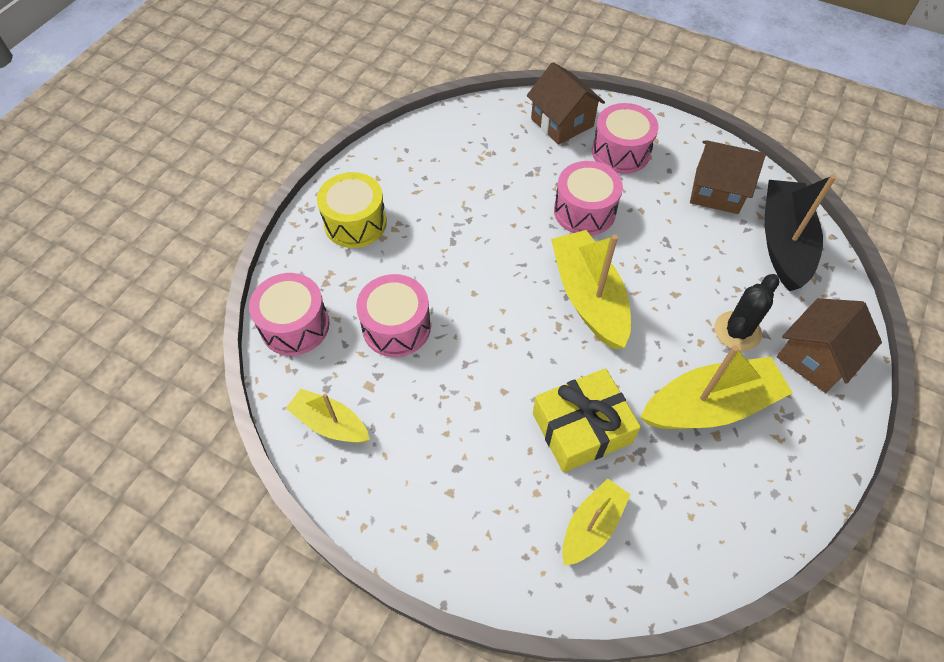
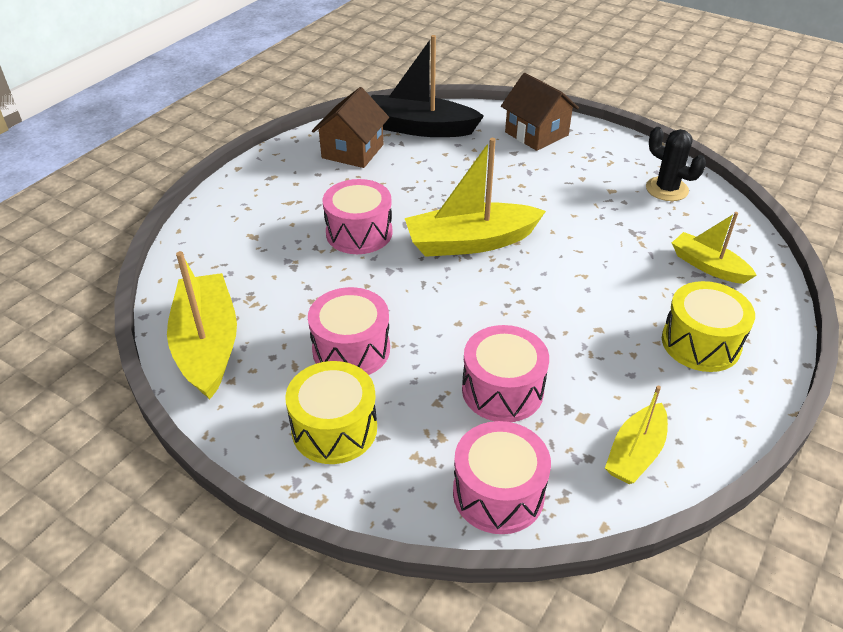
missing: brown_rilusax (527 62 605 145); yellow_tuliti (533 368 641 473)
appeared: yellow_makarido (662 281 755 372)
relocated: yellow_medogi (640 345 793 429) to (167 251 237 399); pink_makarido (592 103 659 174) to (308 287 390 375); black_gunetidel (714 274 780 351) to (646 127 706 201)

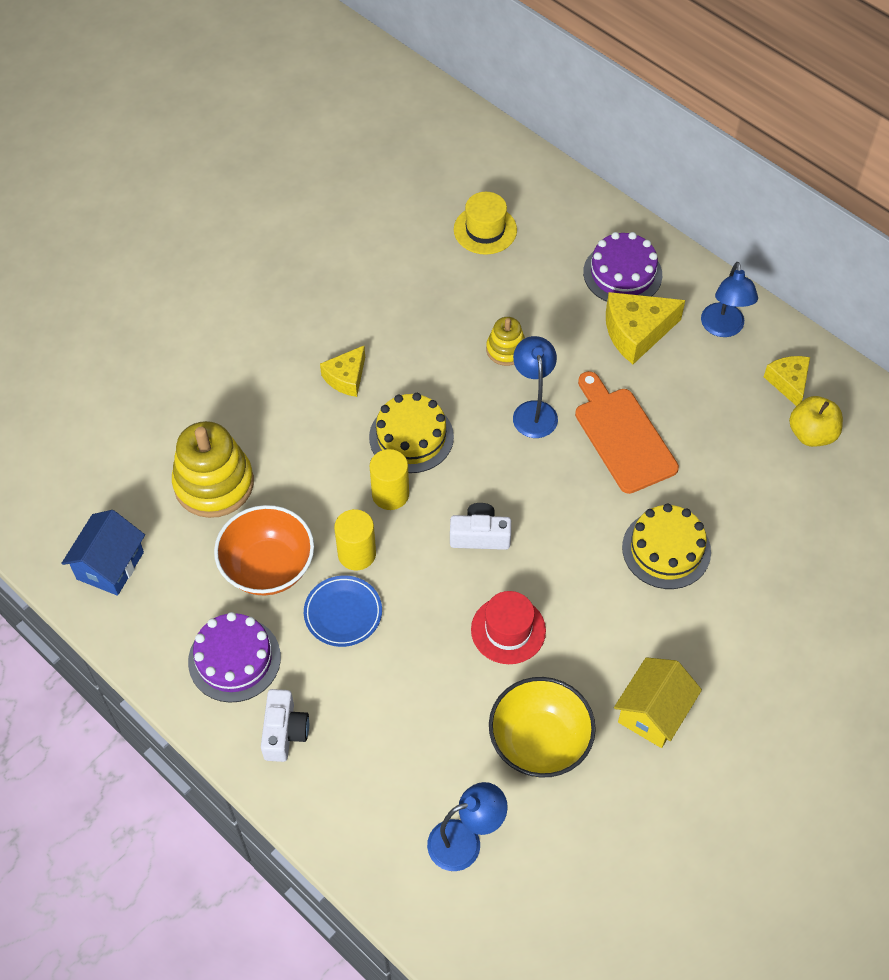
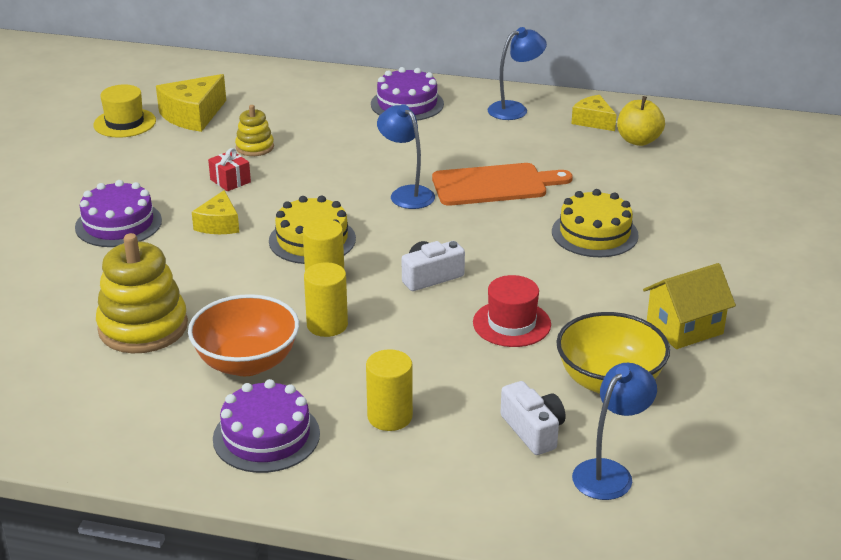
missing: blue_rilusax (61 510 145 596); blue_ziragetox (304 576 382 647)
appeared: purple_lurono (75 180 162 247); red_tuliti (208 148 251 191); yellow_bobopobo (366 349 413 431)
relocated: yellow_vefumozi (454 192 517 255) to (93 84 156 138); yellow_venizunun (606 292 685 364) to (156 74 226 132); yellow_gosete (486 317 525 366) to (235 105 274 156); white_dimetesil (261 689 309 762) to (500 381 565 455)
spun: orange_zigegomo (575 371 679 494) = (432 163 573 206) 135 degrees clockwise; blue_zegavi (701 262 758 337) = (488 27 547 120) 90 degrees counterclockwise; yellow_rilusax (614 657 702 748) = (643 263 736 349) 60 degrees clockwise

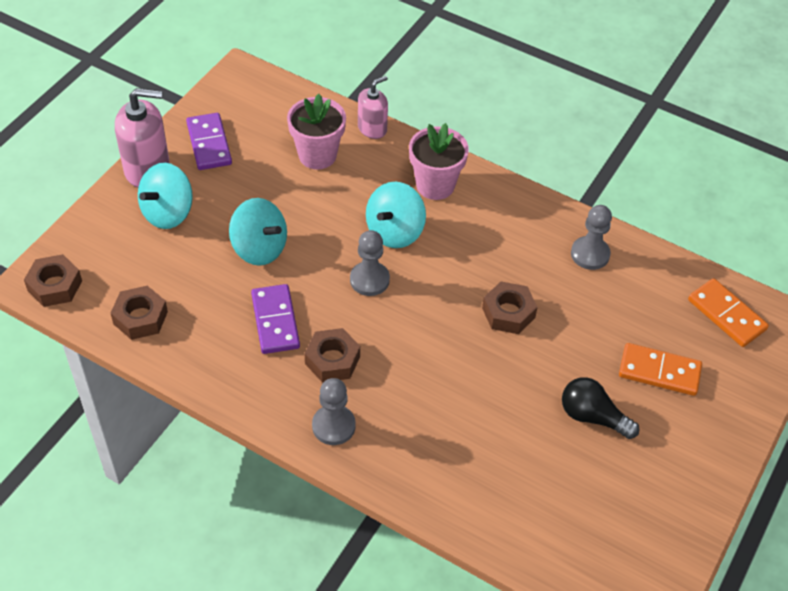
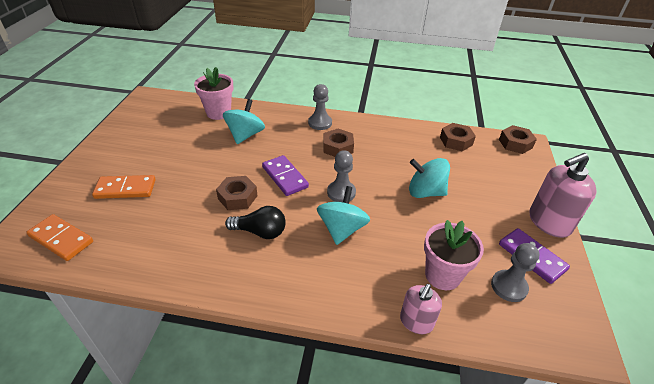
relocated: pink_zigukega (409 123 469 200) to (194 67 233 120); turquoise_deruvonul (138 163 193 229) to (223 99 265 144); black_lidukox (562 377 639 439) to (225 206 286 239); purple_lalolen (251 284 300 354) to (262 155 309 196); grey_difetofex (571 205 612 270) to (491 243 540 302)

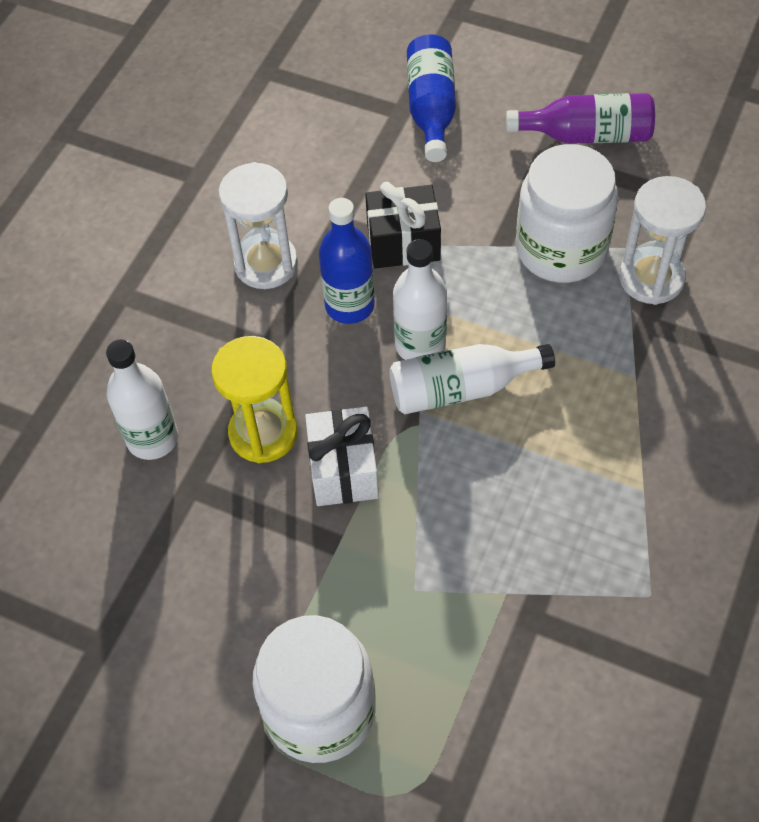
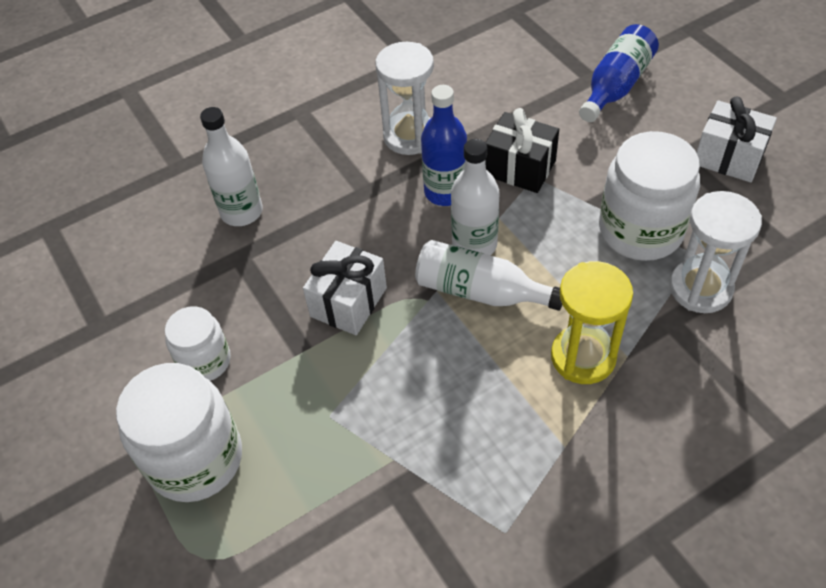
appeared: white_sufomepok (165 306 231 381)
relocated: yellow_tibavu (211 336 298 463) to (551 261 633 384)
exchanged: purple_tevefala (506 93 655 144) to white_tuliti (697 97 777 182)

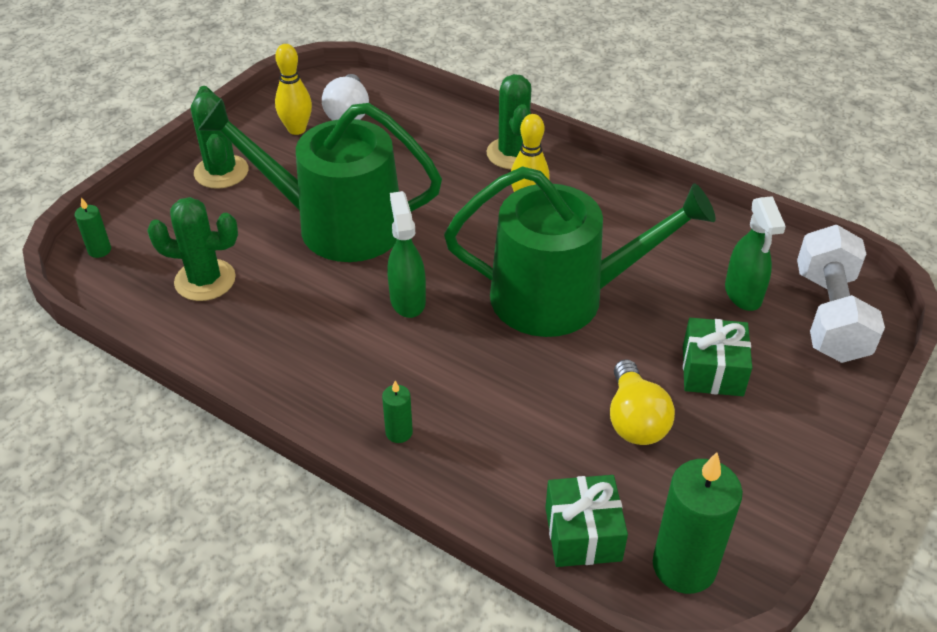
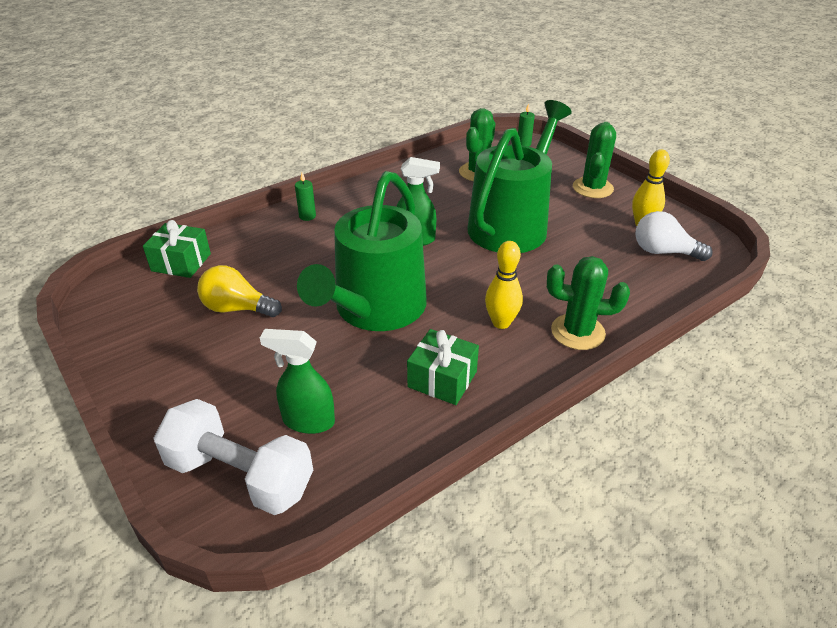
missing: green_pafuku (653 452 743 594)
relocated: green_tuliti (683 318 752 396) to (407 329 479 405)
spun: green_gunetidel (191 86 249 189) = (573 122 616 198) 75 degrees counterclockwise

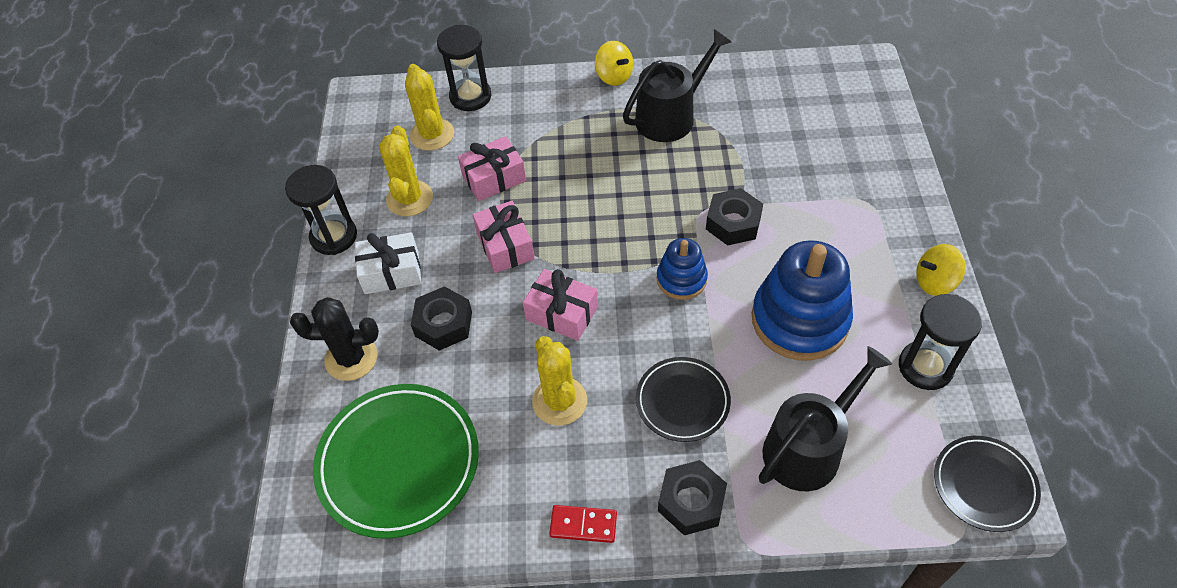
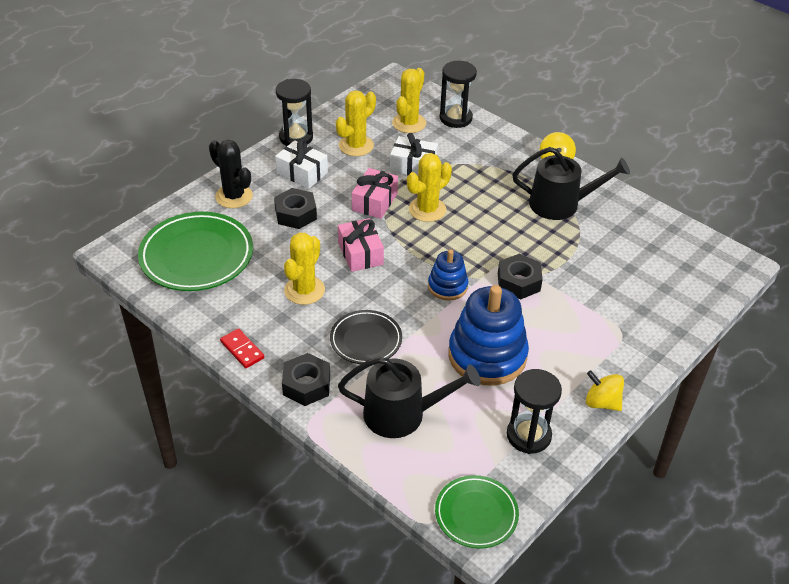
appeared: yellow_gunetidel (407 153 452 222)
colour: pink_tuliti (458 136 526 201) to white_tuliti (390 133 438 176); black_ziragetox (934 436 1041 532) to green_ziragetox (435 475 519 549)

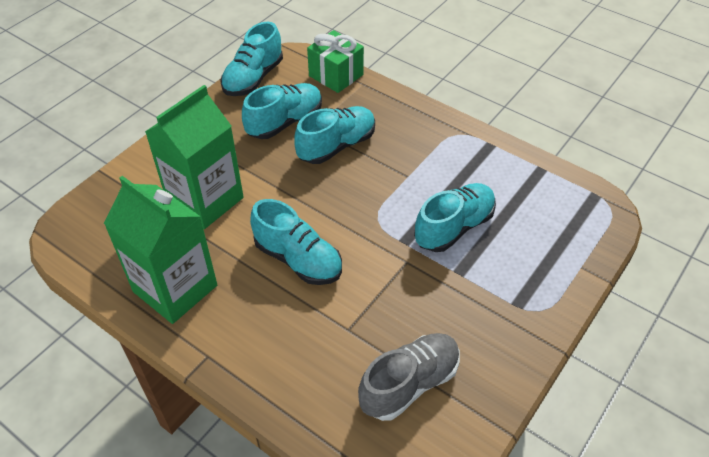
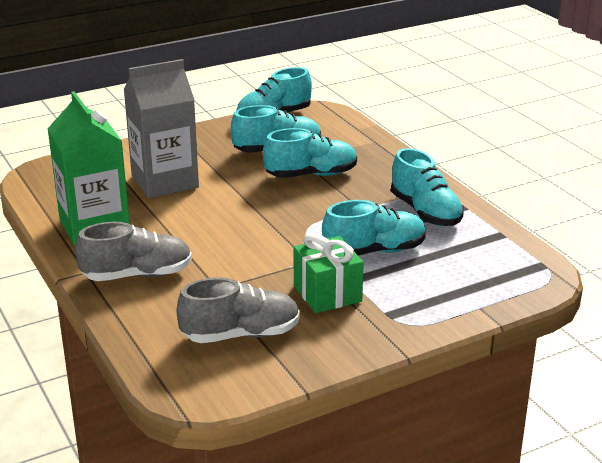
appeared: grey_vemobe (75 222 192 281)
relocated: green_tuliti (307 30 364 93) to (294 233 364 313); turquoise_vemobe (250 199 342 285) to (391 148 464 226)
colour: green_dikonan (145 85 244 229) to grey_dikonan (123 59 199 198)

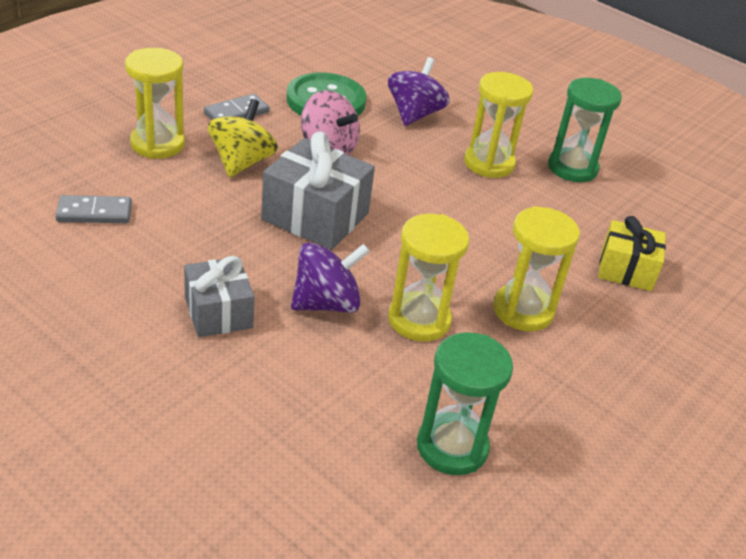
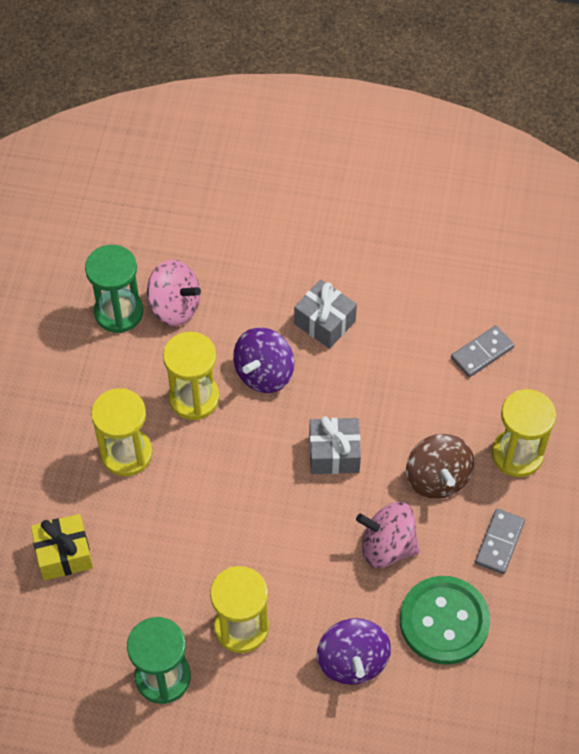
appeared: pink_deruvonul (147 260 201 326)
colour: yellow_deruvonul (208 99 278 178) to brown_deruvonul (406 434 474 499)
size: grey_tuliti (261 132 375 250) = (309 416 361 474) x0.65

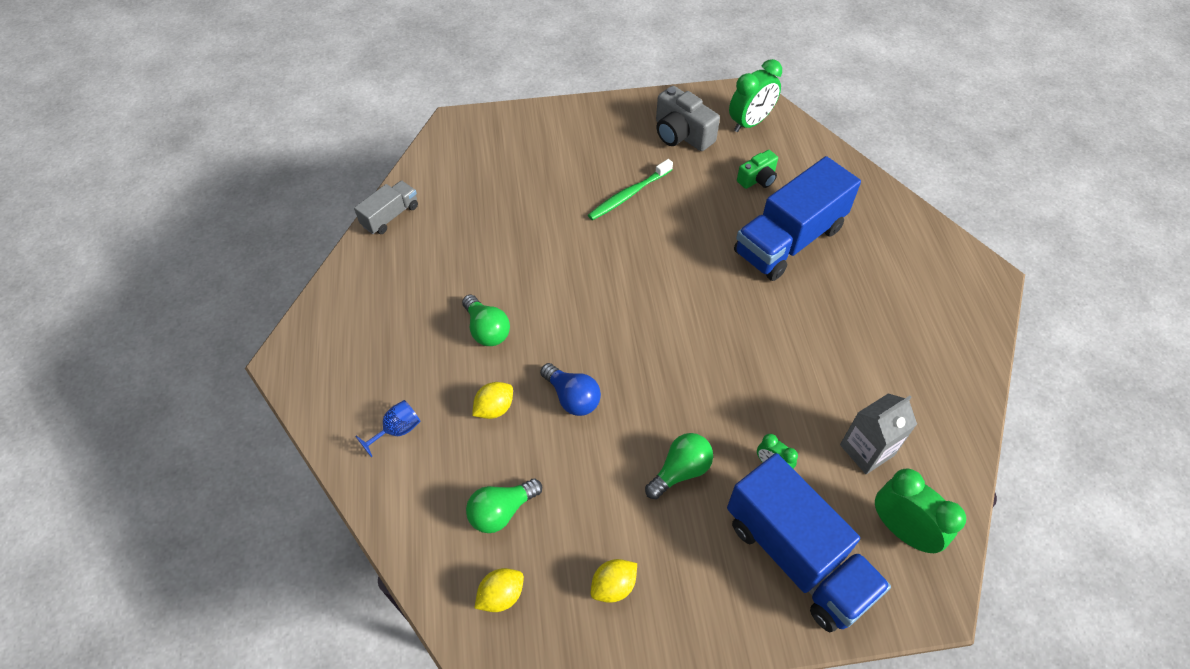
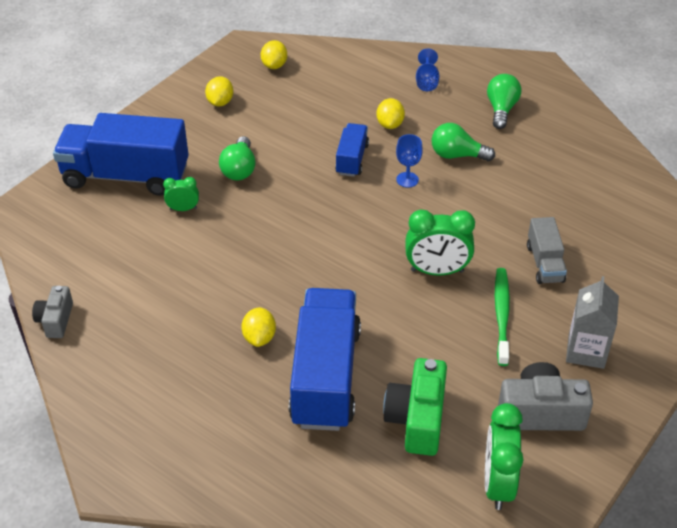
appeared: grey_dimetesil (32 286 73 338); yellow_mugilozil (241 307 276 347); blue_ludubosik (396 134 423 188)
relocated: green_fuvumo (875 468 966 553) to (405 209 475 276); green_lidukox (466 479 542 533) to (487 74 521 129); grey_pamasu (354 181 418 234) to (527 217 567 284); grey_dikonan (840 394 917 474) to (566 276 619 369)
exchanged: blue_lidukox (540 363 601 416) to blue_pamasu (335 123 369 177)
size: green_dimetesil (737 150 778 189) = (383 358 447 456) x1.65

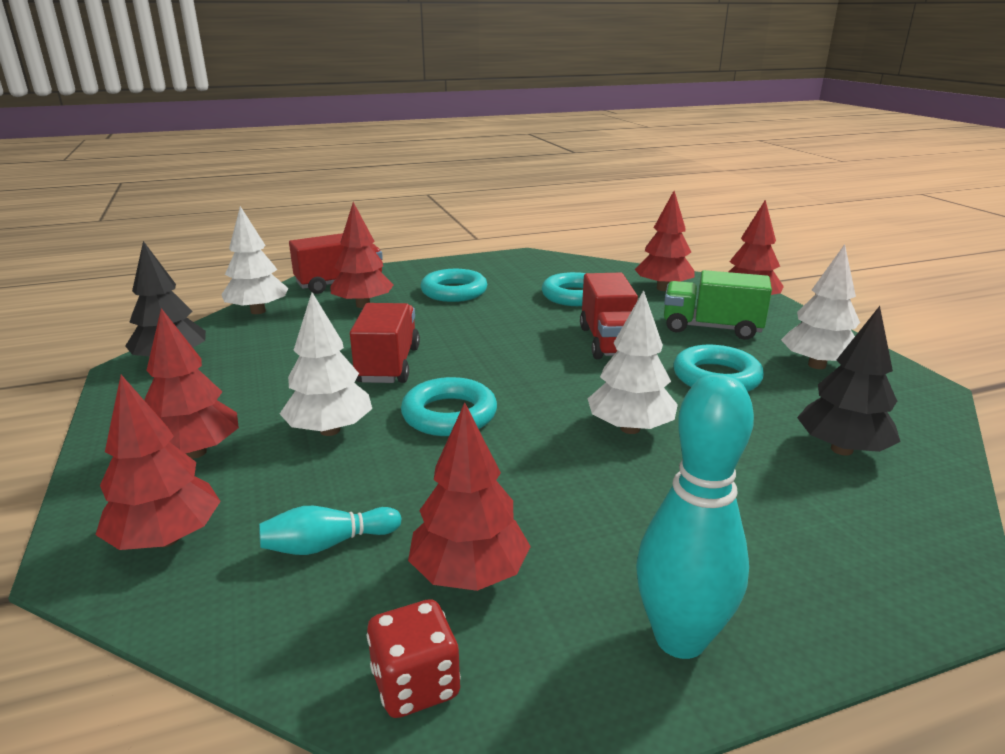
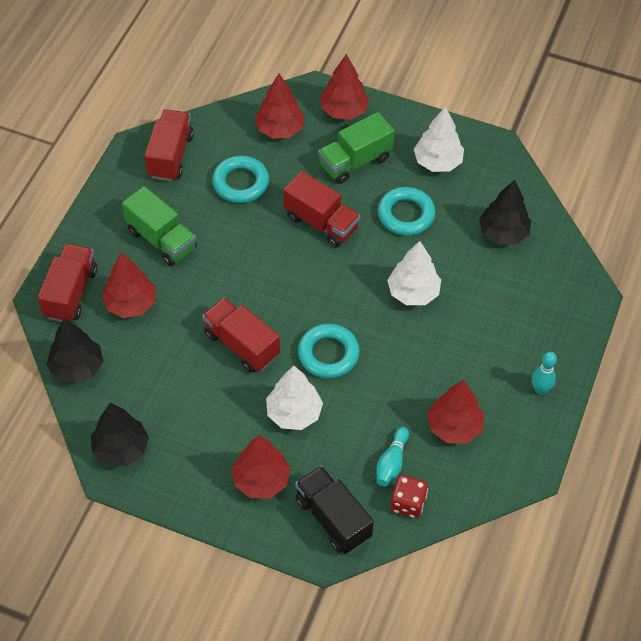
appeared: red_pamasu (144 109 194 181)
relocated: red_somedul (367 599 461 718) to (390 475 428 518)
exchanged: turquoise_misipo (420 269 487 302) to green_pamasu (122 186 197 266); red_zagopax (95 375 221 550) to black_pamasu (295 466 374 554)
colour: white_zagopax (221 206 288 314) to black_zagopax (47 318 103 384)
size: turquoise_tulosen (636 373 754 659) = (532 352 557 395) x0.55

